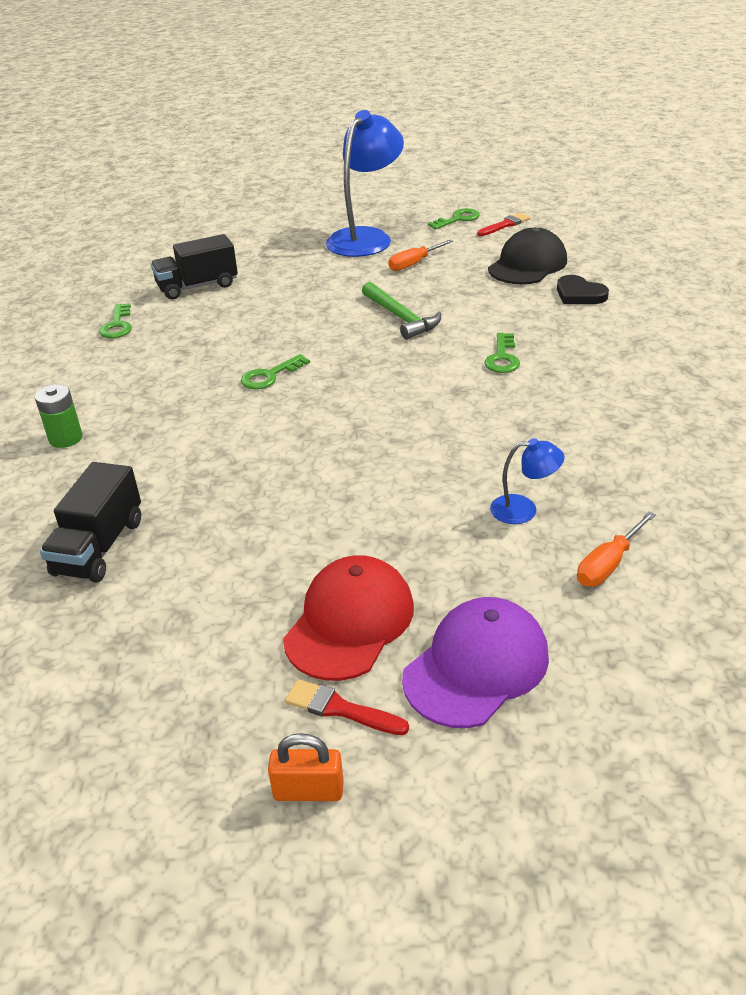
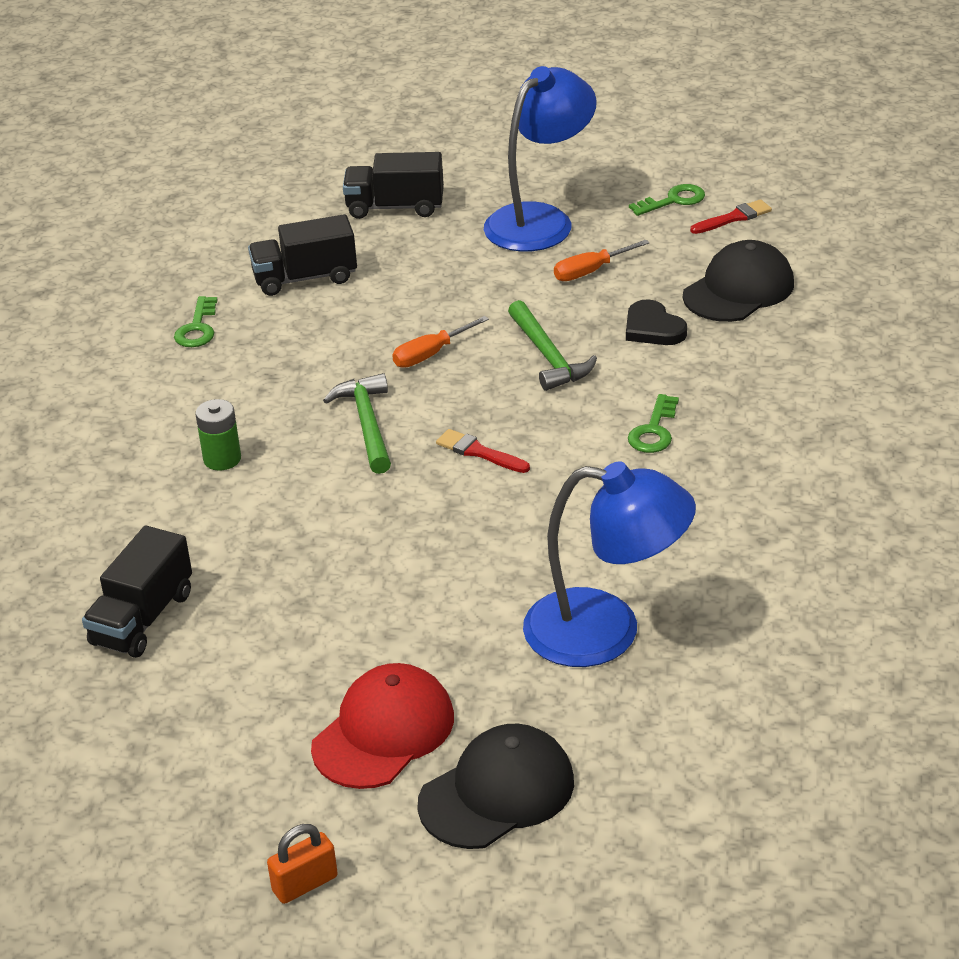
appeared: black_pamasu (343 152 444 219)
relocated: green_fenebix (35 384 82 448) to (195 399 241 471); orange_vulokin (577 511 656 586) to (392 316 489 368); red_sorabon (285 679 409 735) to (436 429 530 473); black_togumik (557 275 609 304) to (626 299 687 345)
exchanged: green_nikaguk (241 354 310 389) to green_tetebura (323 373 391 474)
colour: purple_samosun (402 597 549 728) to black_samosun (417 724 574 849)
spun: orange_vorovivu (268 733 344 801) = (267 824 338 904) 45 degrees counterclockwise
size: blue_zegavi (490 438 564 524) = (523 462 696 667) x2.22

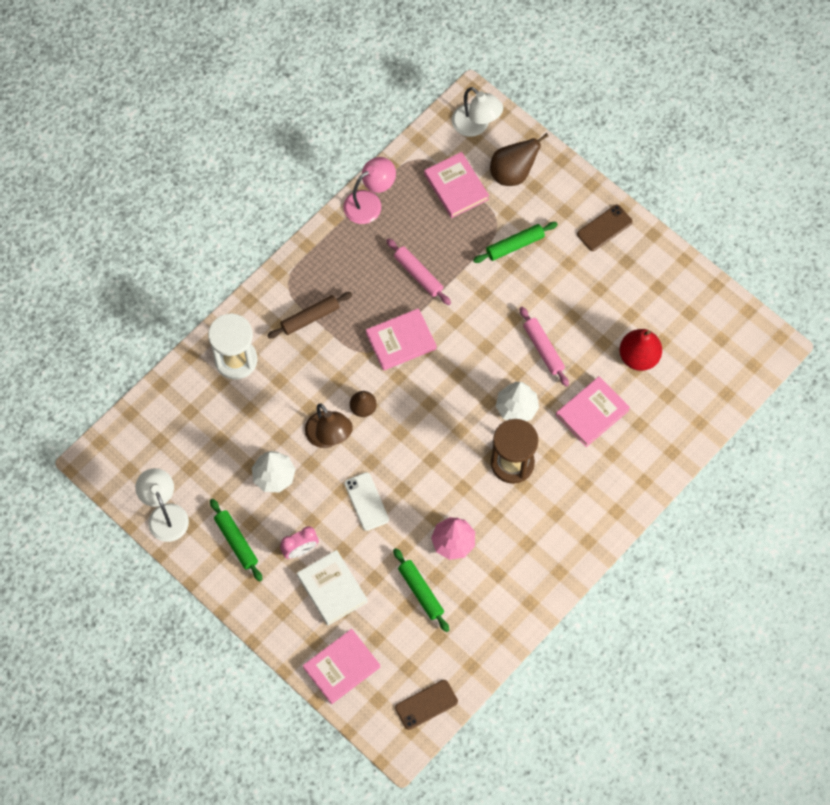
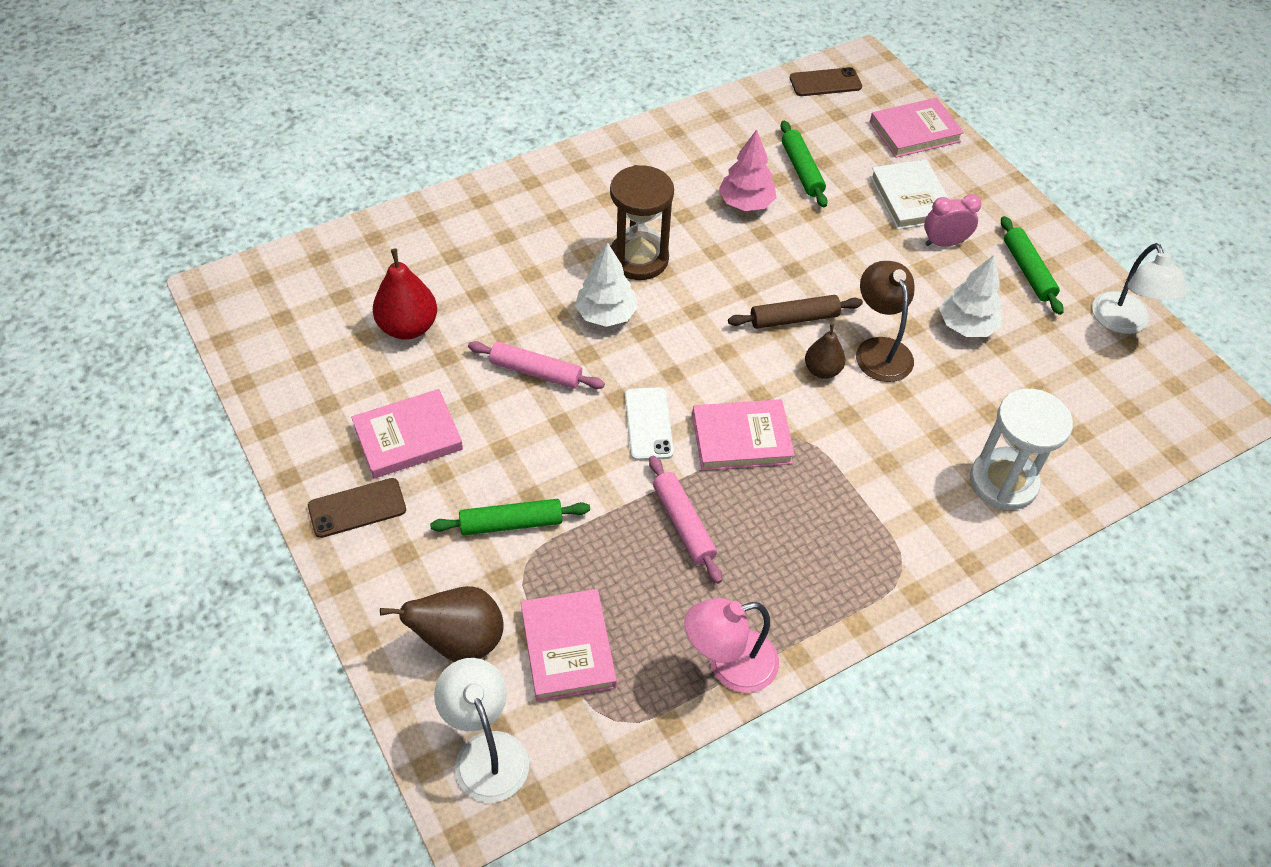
relocated: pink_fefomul (556 376 630 447) to (351 389 463 479); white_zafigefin (344 472 389 531) to (625 387 674 461); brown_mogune (267 292 352 338) to (728 295 863 329)
spun: pink_mogune (519 307 569 387) = (468 341 605 389) 60 degrees counterclockwise

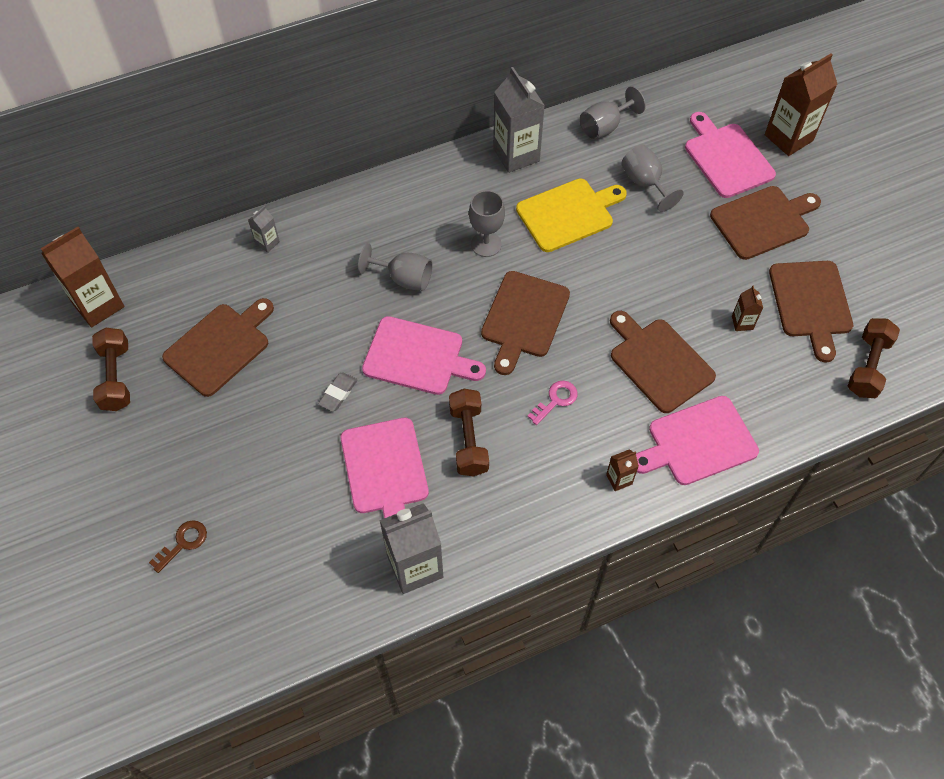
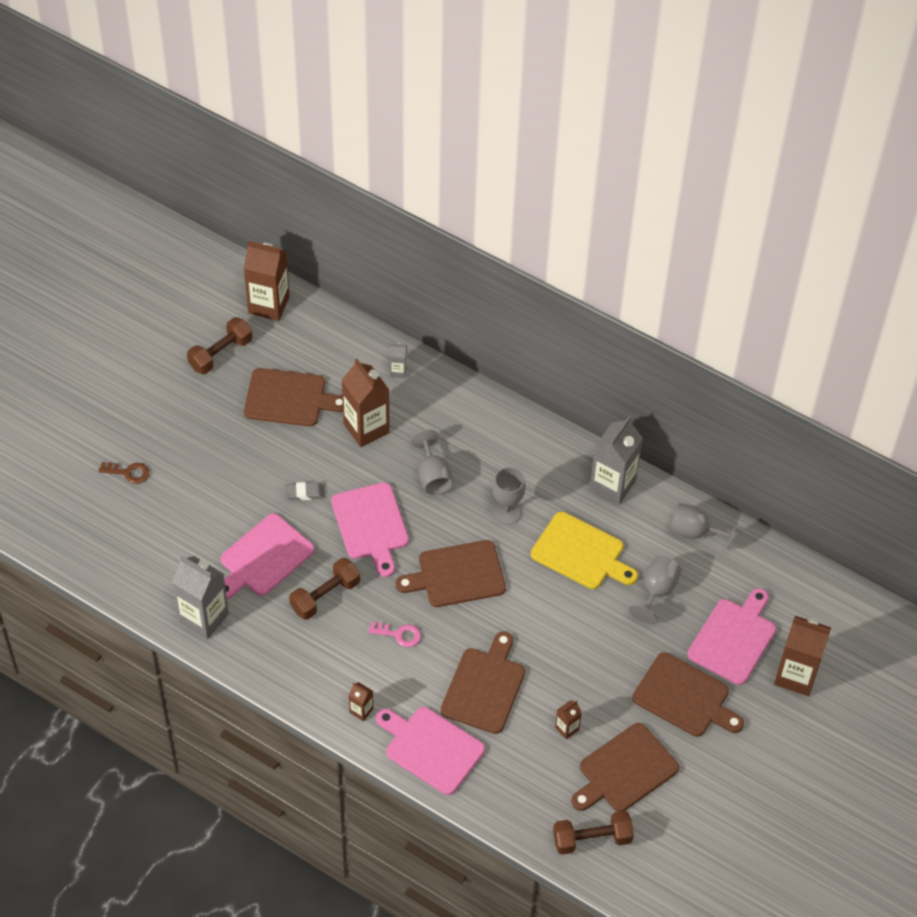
appeared: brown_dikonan (341 359 389 447)

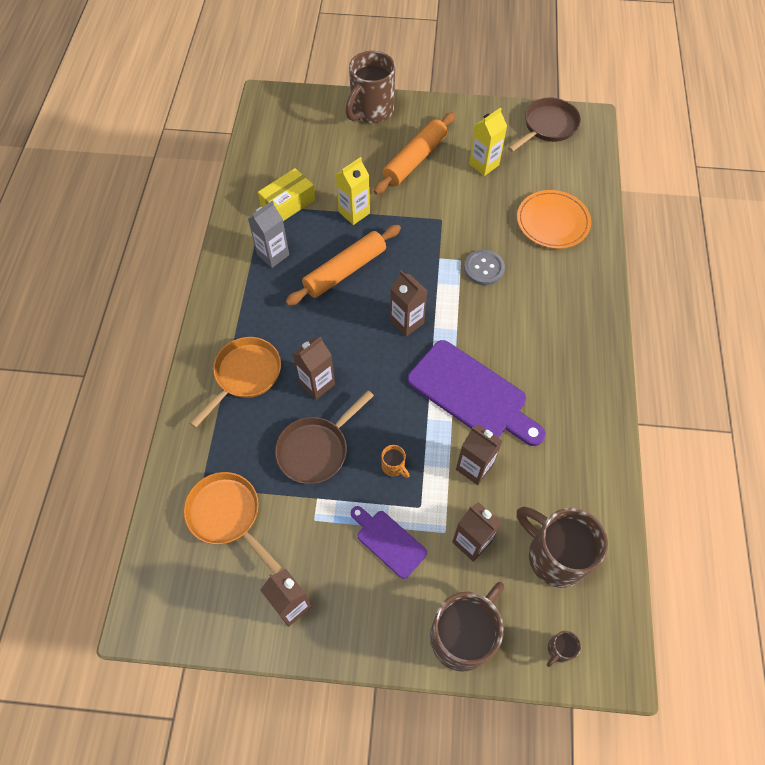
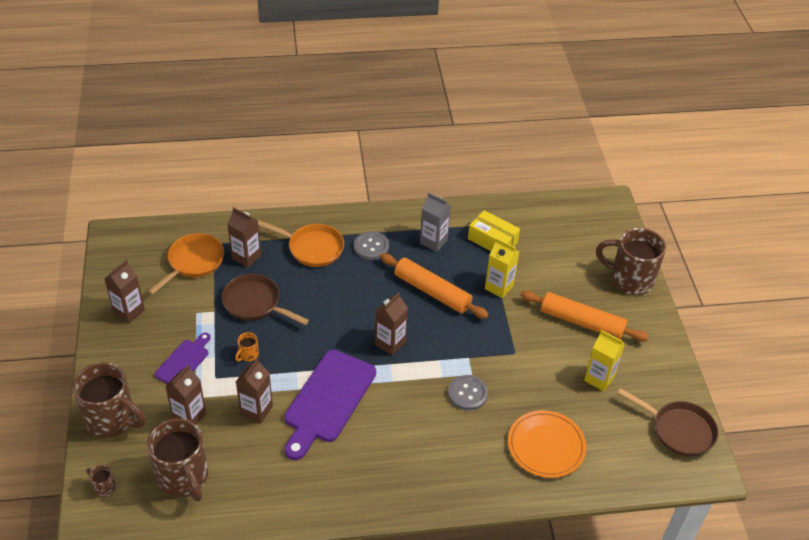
appeared: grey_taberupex (354 231 389 260)
relocated: brown_dikonan (293 337 335 400) to (227 207 261 268)
spun: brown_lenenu (517 507 608 588) = (147 418 208 502) 120 degrees clockwise

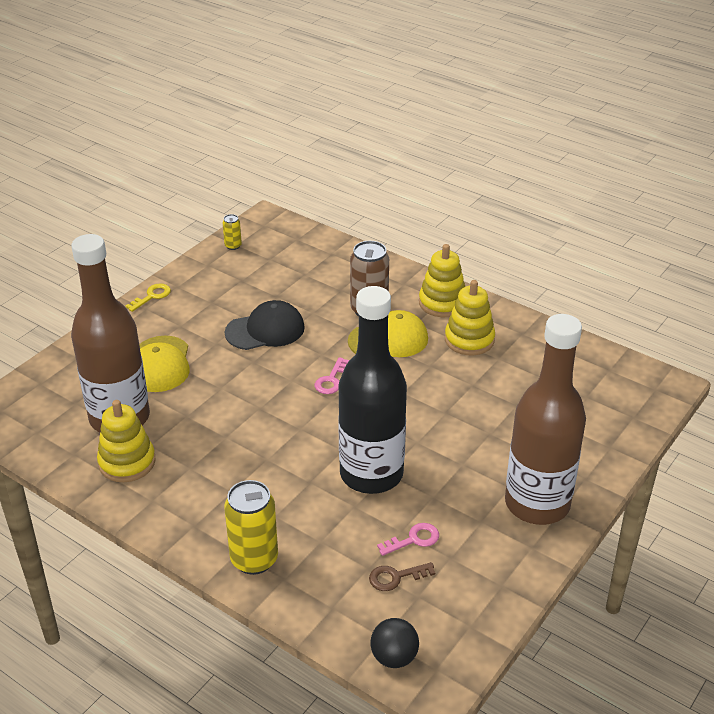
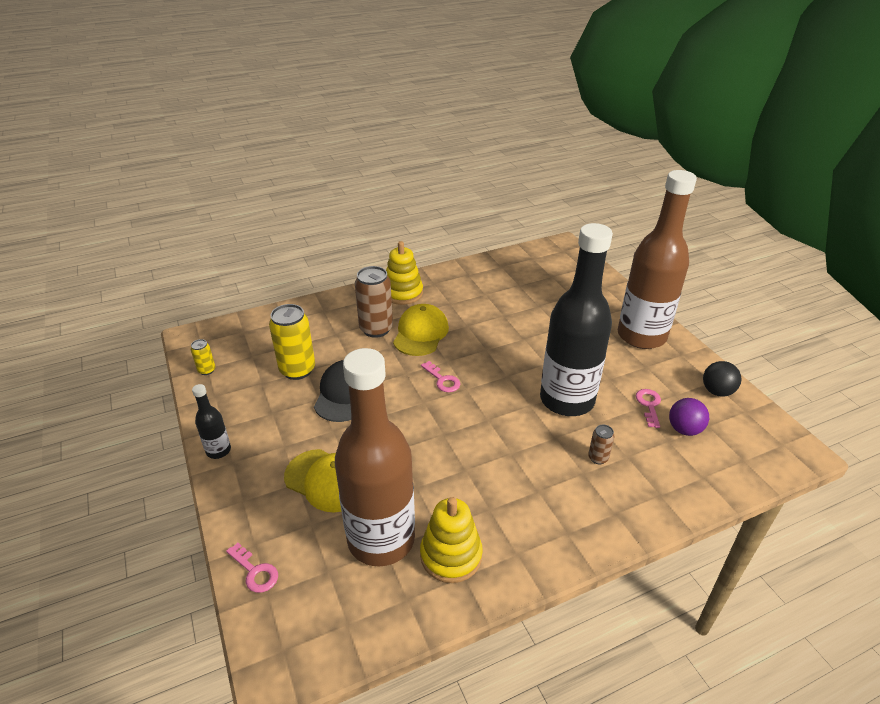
missing: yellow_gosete (445 280 495 356)
appeared: pink_nikaguk (226 543 278 593); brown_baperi (588 424 614 464)
relocated: yellow_baperi (224 480 278 575) to (269 304 315 380); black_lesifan (370 618 419 668) to (703 361 742 396)
exchanged: yellow_nikaguk (126 283 171 312) to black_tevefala (192 384 231 459); brown_nikaguk (369 562 435 591) to purple_lesifan (669 398 709 436)

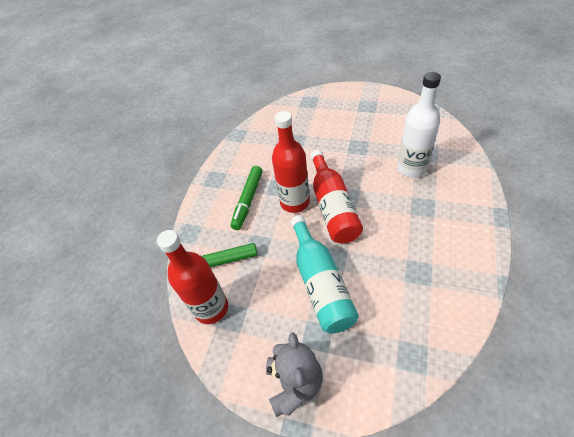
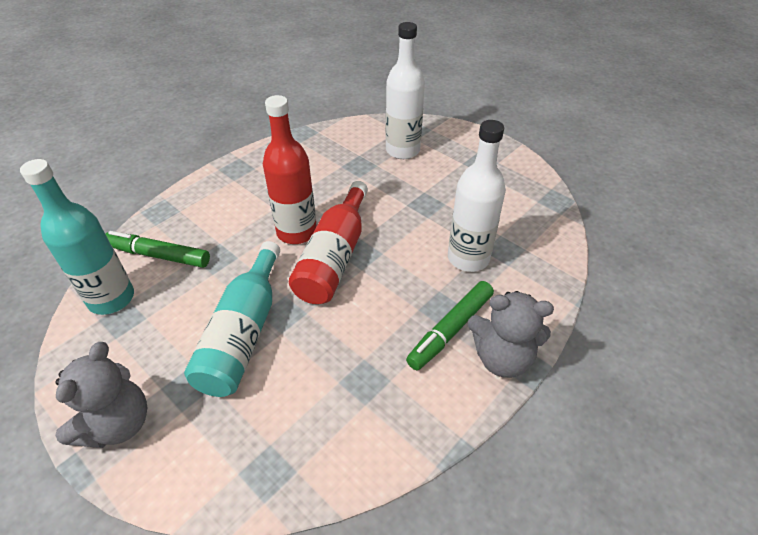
appeared: white_tevefala (385 22 425 159); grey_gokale (468 291 554 378)
relocated: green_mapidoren (230 166 263 230) to (406 281 494 370)
colour: red_tevefala (157 230 228 324) to turquoise_tevefala (20 159 134 315)

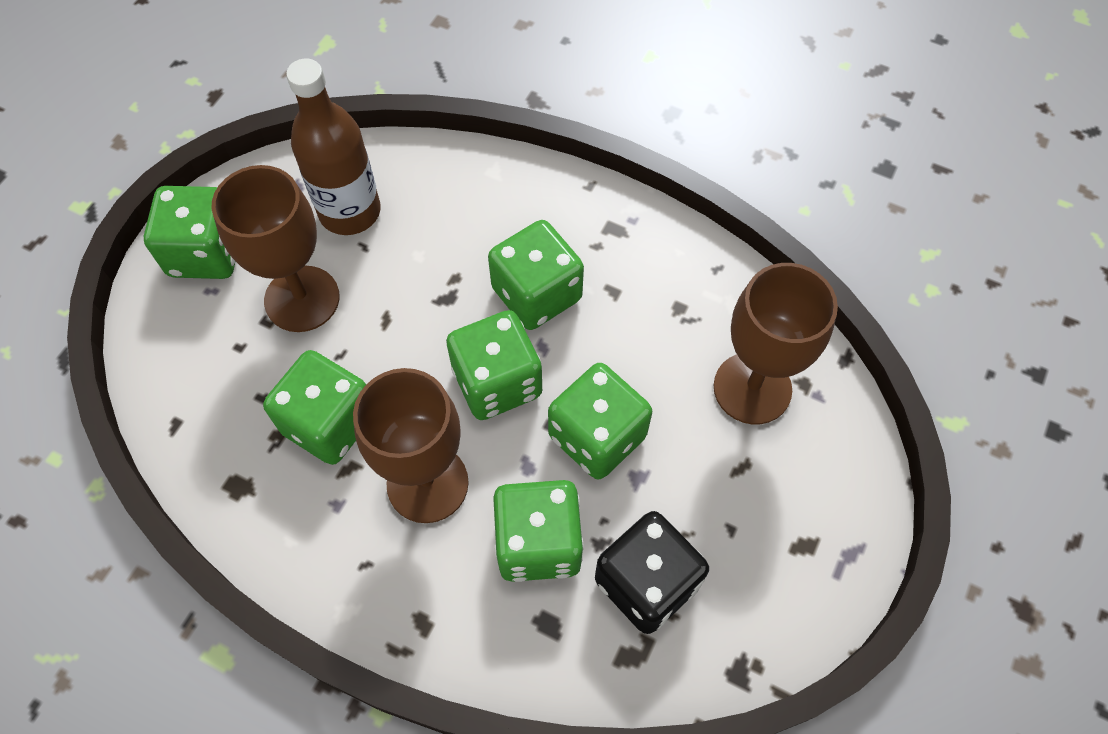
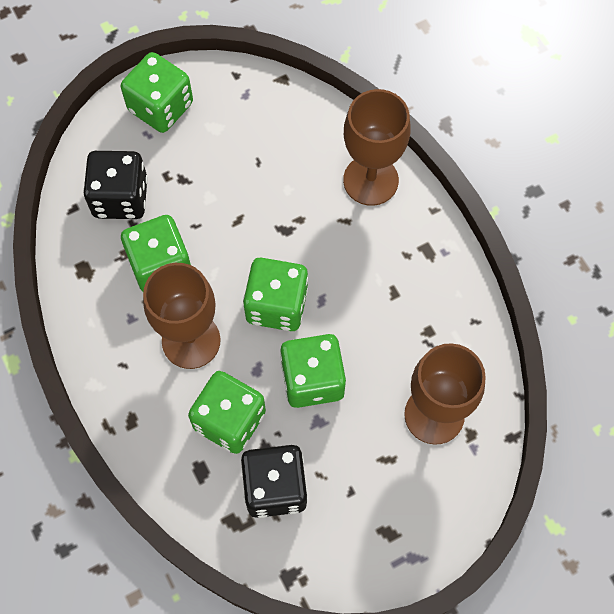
missing: brown_tevefala (286 58 381 235); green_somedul (488 220 584 330)
appeared: black_somedul (83 151 148 219)
relocated: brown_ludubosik (212 165 340 332) to (343 89 410 206)

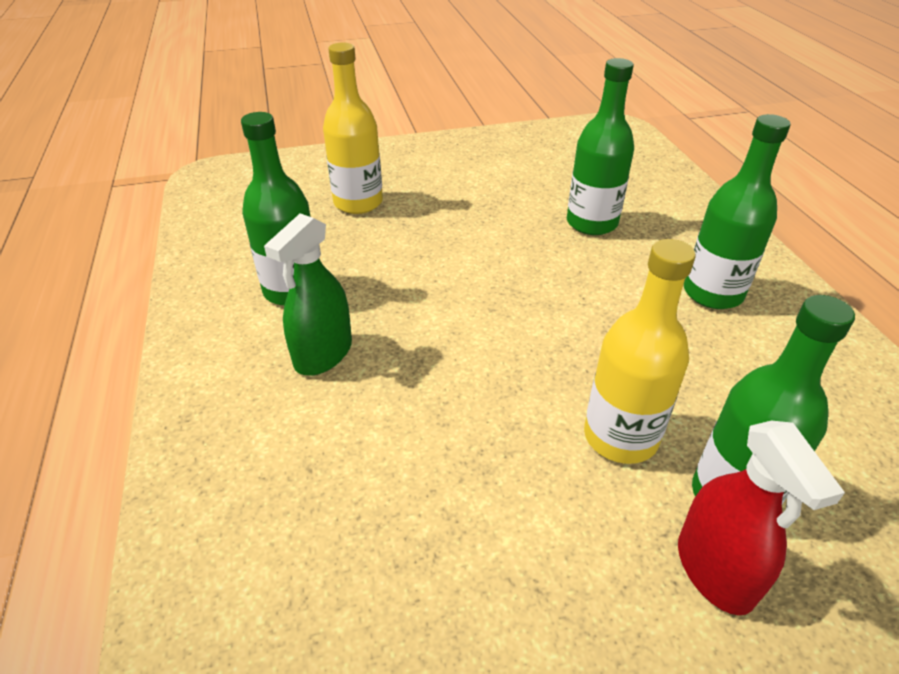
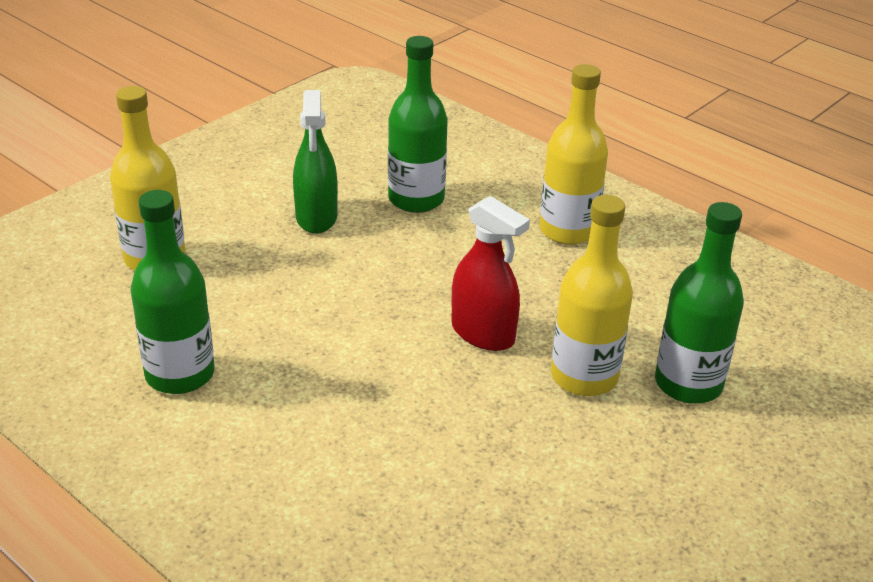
relocated: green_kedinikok (264 213 352 375) to (293 90 338 234); red_kedinikok (678 421 845 615) to (452 196 530 351)
colour: green_tevefala (684 114 791 309) to yellow_tevefala (539 64 608 245)

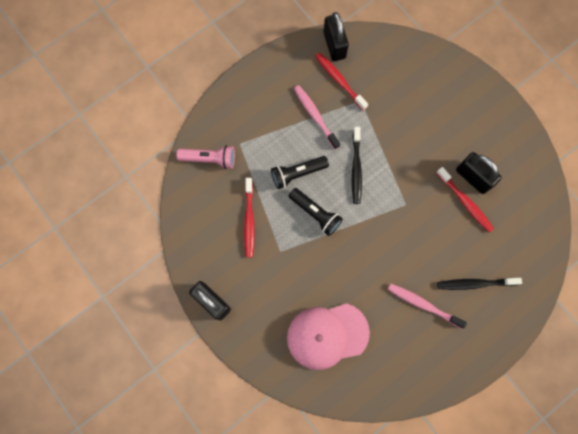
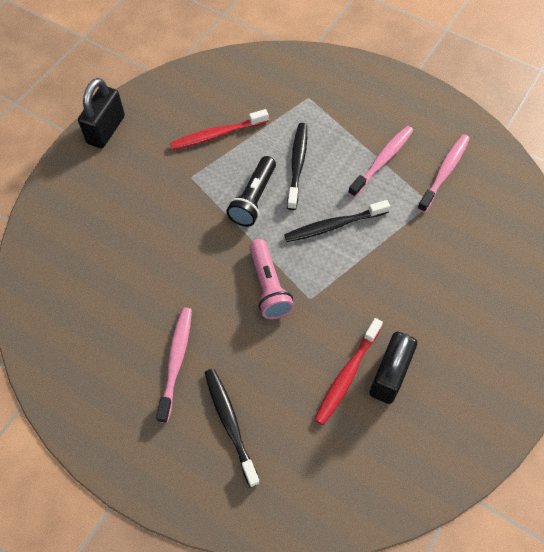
missing: pink_samosun (287 303 370 370); black_vorovivu (323 12 349 61)
relocated: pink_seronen (176 145 235 169) to (249 239 294 319)
exchanged: black_seronen (271 156 329 189) to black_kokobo (287 123 307 210)
colour: red_kokobo (315 52 368 110) to pink_kokobo (417 134 470 213)

